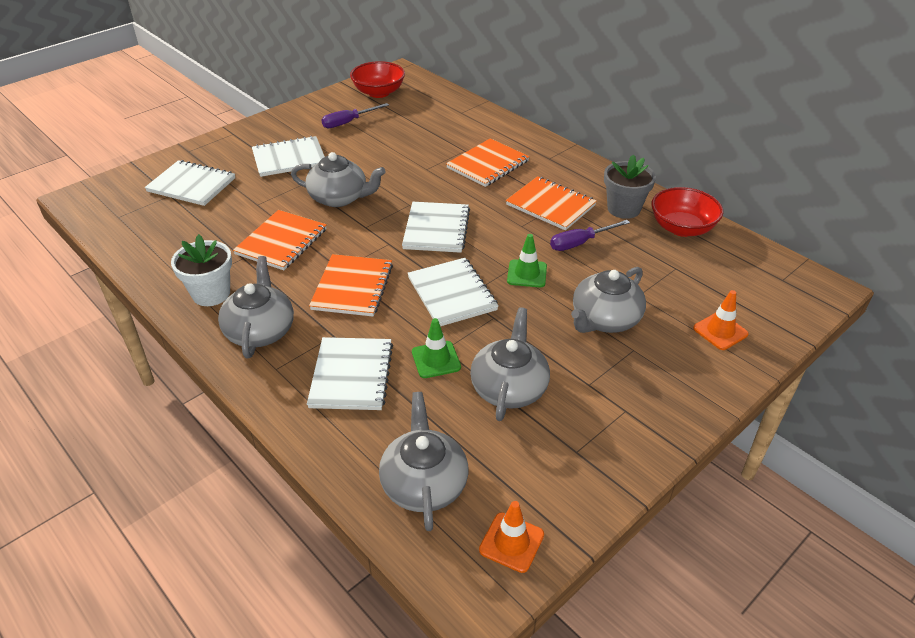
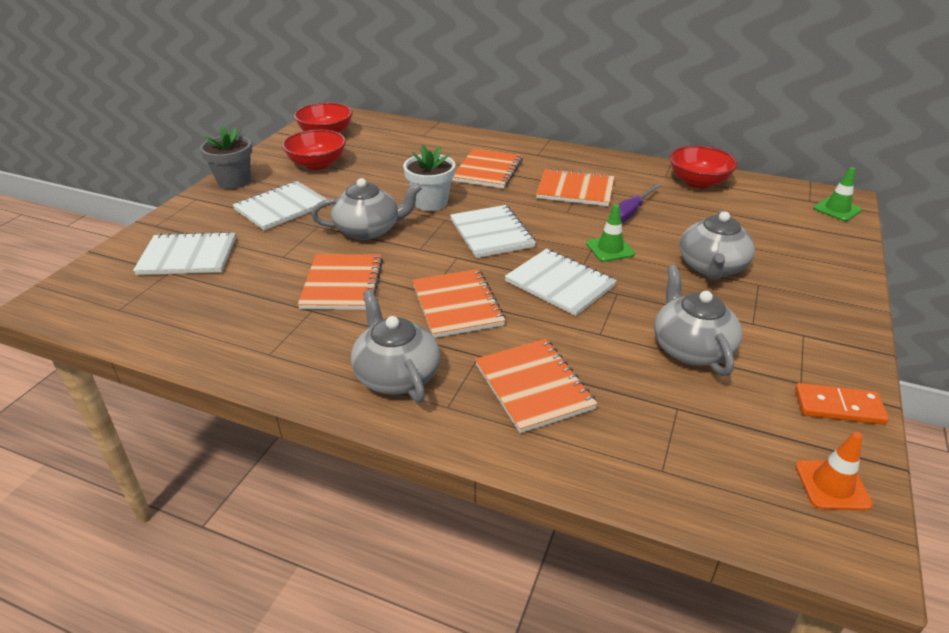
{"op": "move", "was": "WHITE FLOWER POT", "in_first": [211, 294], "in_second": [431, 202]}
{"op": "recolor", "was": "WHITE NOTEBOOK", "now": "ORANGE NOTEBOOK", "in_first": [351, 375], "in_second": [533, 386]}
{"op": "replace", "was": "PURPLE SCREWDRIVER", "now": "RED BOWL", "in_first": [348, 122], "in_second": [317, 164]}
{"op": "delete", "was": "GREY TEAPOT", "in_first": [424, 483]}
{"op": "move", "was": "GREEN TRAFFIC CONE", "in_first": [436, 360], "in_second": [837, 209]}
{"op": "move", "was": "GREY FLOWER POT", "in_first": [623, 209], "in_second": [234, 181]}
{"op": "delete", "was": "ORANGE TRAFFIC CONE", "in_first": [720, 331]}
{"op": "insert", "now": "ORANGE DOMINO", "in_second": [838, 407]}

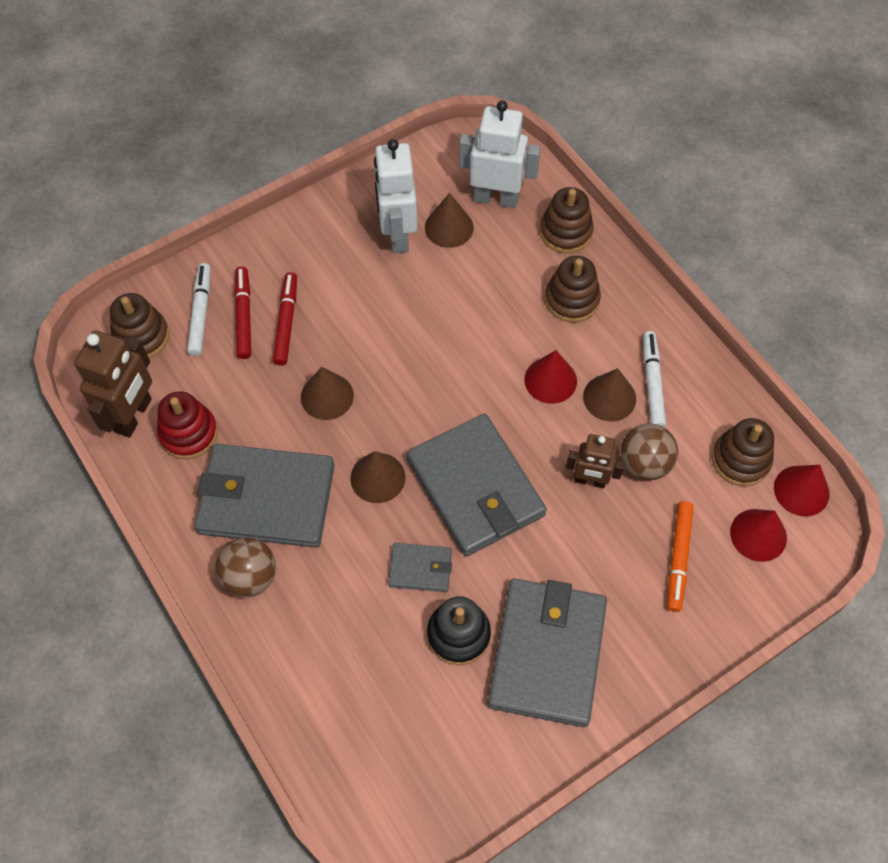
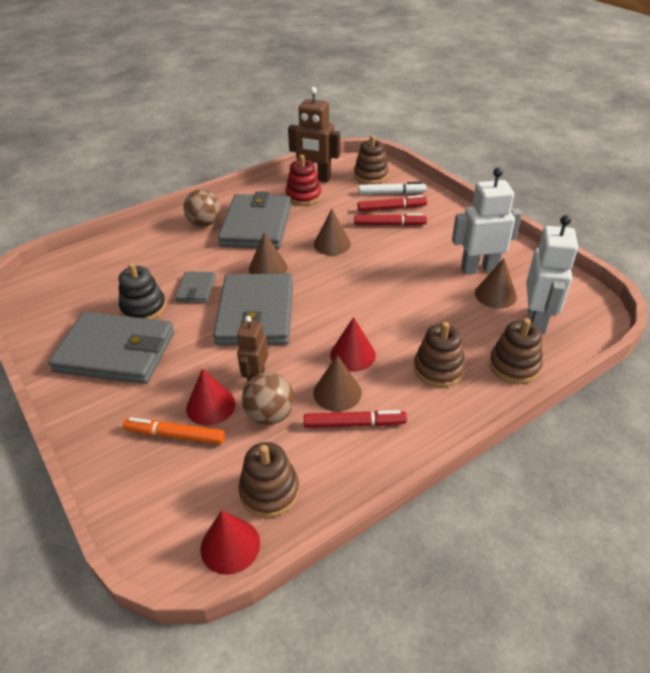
{"op": "rotate", "was": "GREY WALLET", "in_first": [475, 488], "in_second": [255, 314], "clockwise": -60}
{"op": "recolor", "was": "WHITE MARKER", "now": "RED MARKER", "in_first": [652, 383], "in_second": [354, 424]}
{"op": "move", "was": "RED CONE", "in_first": [758, 535], "in_second": [210, 406]}

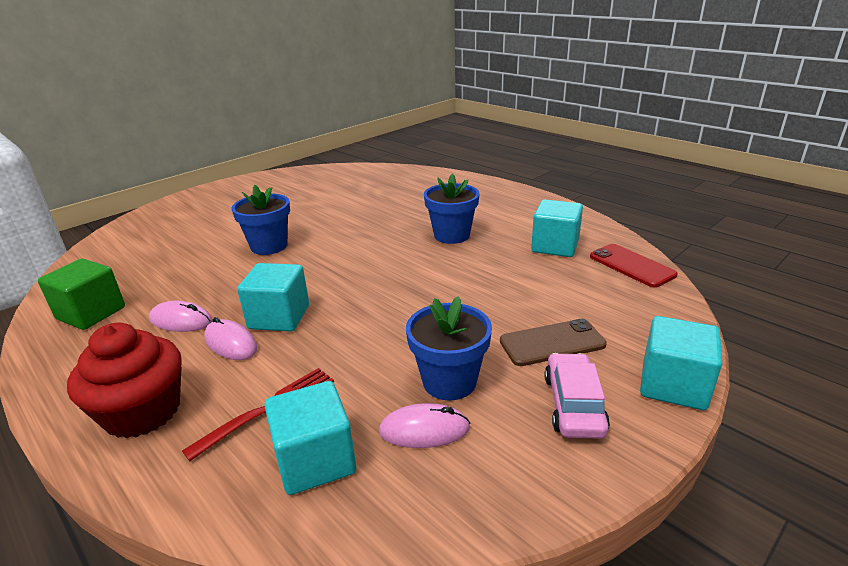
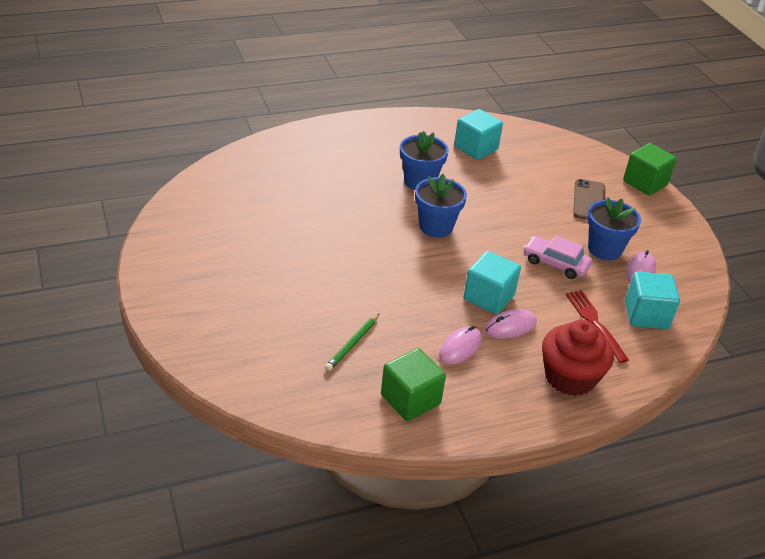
{"op": "move", "was": "BLUE FLOWER POT", "in_first": [269, 246], "in_second": [436, 226]}
{"op": "move", "was": "PINK CAR", "in_first": [574, 405], "in_second": [555, 263]}
{"op": "delete", "was": "RED PHONE", "in_first": [631, 265]}
{"op": "recolor", "was": "TURQUOISE CUBE", "now": "GREEN CUBE", "in_first": [673, 385], "in_second": [645, 183]}
{"op": "insert", "now": "GREEN PENCIL", "in_second": [352, 344]}

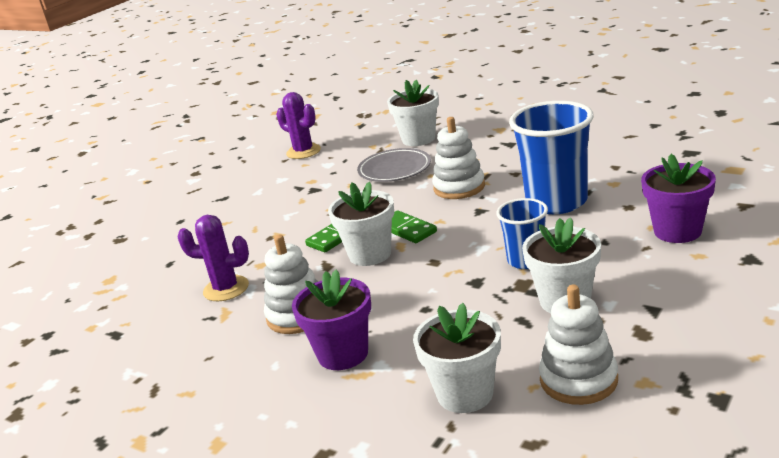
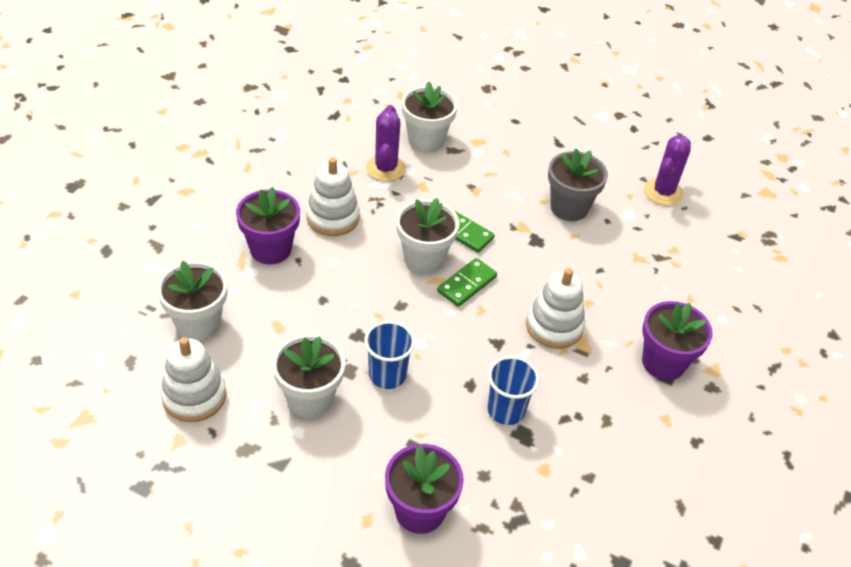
{"op": "delete", "was": "GREY PLATE", "in_first": [394, 169]}
{"op": "move", "was": "WHITE FLOWER POT", "in_first": [418, 139], "in_second": [426, 140]}
{"op": "resize", "was": "BLUE CUP", "in_first": [556, 202], "in_second": [506, 410], "ratio": 0.56}
{"op": "insert", "now": "GREY FLOWER POT", "in_second": [569, 207]}
{"op": "insert", "now": "PURPLE FLOWER POT", "in_second": [663, 362]}

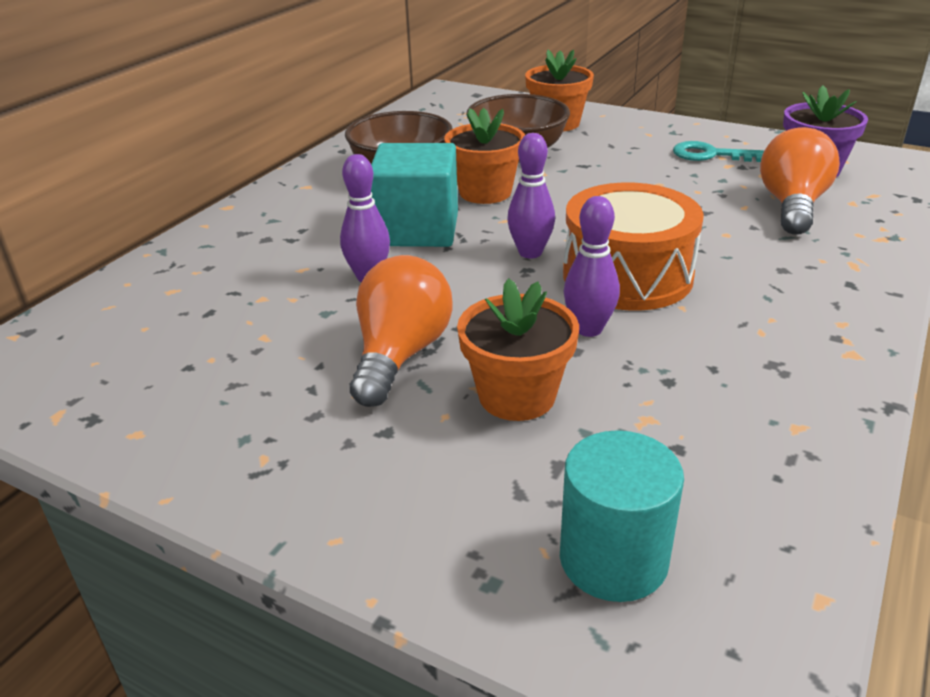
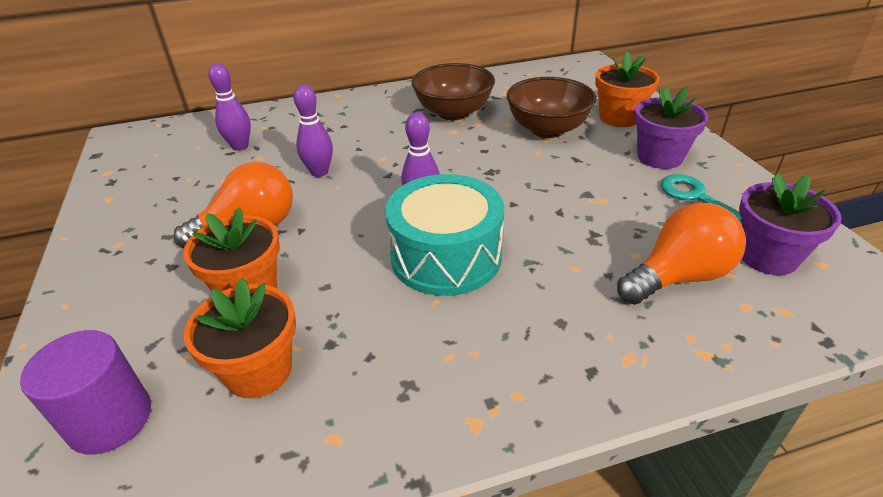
{"op": "delete", "was": "TURQUOISE CUBE", "in_first": [417, 229]}
{"op": "move", "was": "ORANGE FLOWER POT", "in_first": [485, 192], "in_second": [259, 370]}
{"op": "recolor", "was": "TURQUOISE CYLINDER", "now": "PURPLE CYLINDER", "in_first": [613, 559], "in_second": [110, 419]}
{"op": "recolor", "was": "ORANGE DRUM", "now": "TURQUOISE DRUM", "in_first": [627, 275], "in_second": [446, 256]}
{"op": "move", "was": "PURPLE BOWLING PIN", "in_first": [588, 329], "in_second": [240, 146]}
{"op": "insert", "now": "PURPLE FLOWER POT", "in_second": [659, 157]}

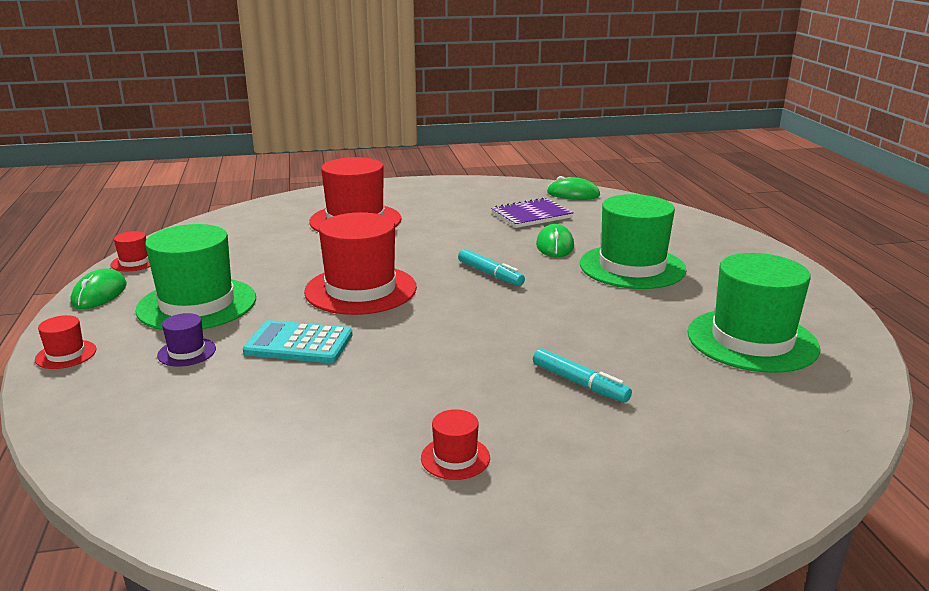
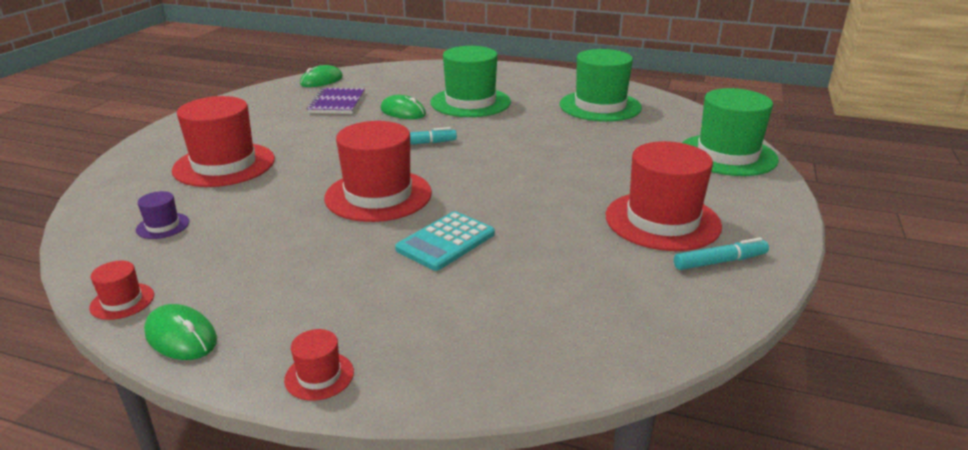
{"op": "move", "was": "GREEN HAT", "in_first": [197, 304], "in_second": [727, 155]}
{"op": "move", "was": "PURPLE HAT", "in_first": [187, 352], "in_second": [163, 226]}
{"op": "resize", "was": "RED HAT", "in_first": [455, 458], "in_second": [662, 221], "ratio": 2.3}
{"op": "move", "was": "TURQUOISE MARKER", "in_first": [579, 383], "in_second": [719, 262]}

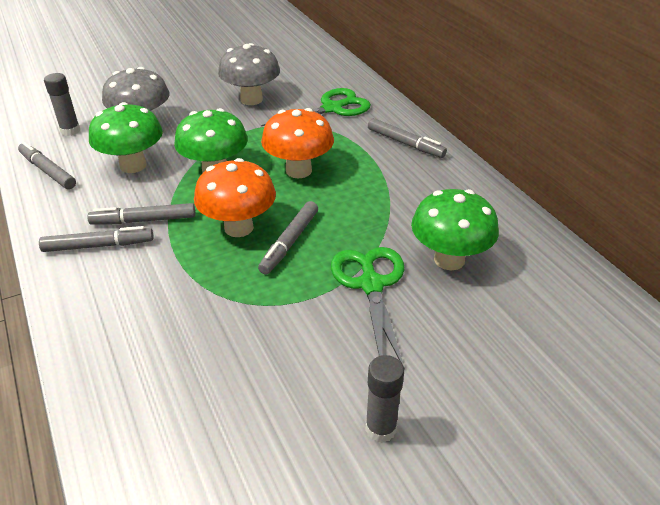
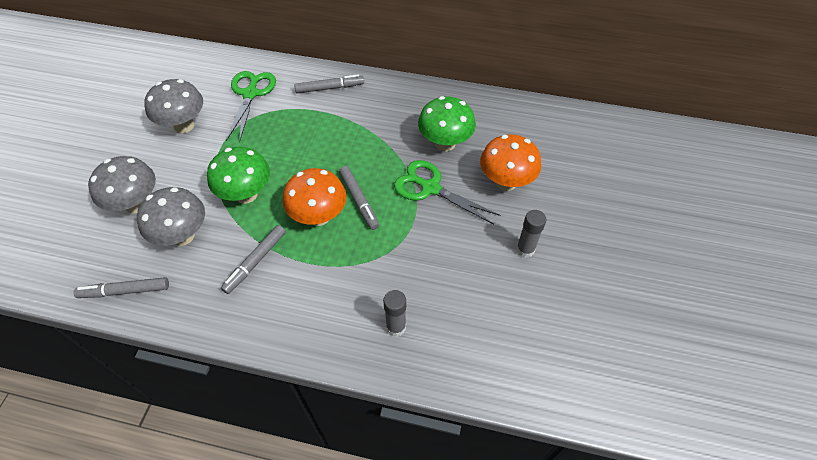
{"op": "delete", "was": "GREY MARKER", "in_first": [98, 246]}
{"op": "move", "was": "GREY GLUE STICK", "in_first": [70, 131], "in_second": [396, 327]}
{"op": "recolor", "was": "GREEN MUSHROOM", "now": "GREY MUSHROOM", "in_first": [133, 165], "in_second": [183, 235]}
{"op": "move", "was": "ORANGE MUSHROOM", "in_first": [298, 170], "in_second": [506, 182]}

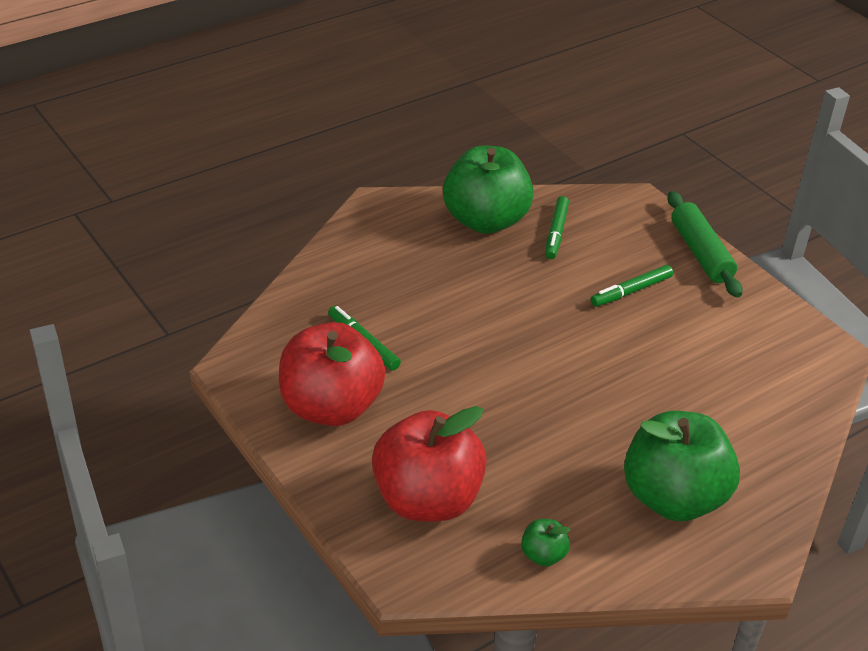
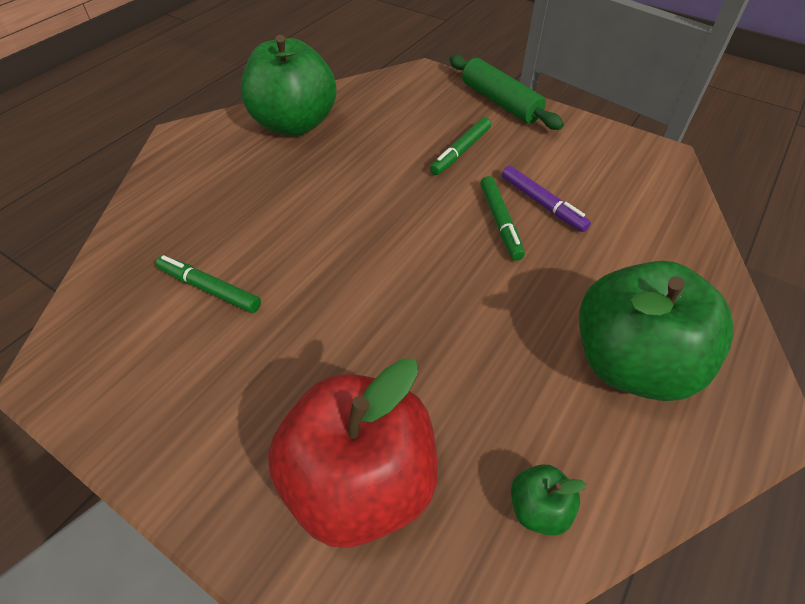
{"op": "delete", "was": "RED APPLE", "in_first": [331, 407]}
{"op": "move", "was": "GREEN MARKER", "in_first": [556, 232], "in_second": [500, 222]}
{"op": "insert", "now": "PURPLE MARKER", "in_second": [542, 204]}

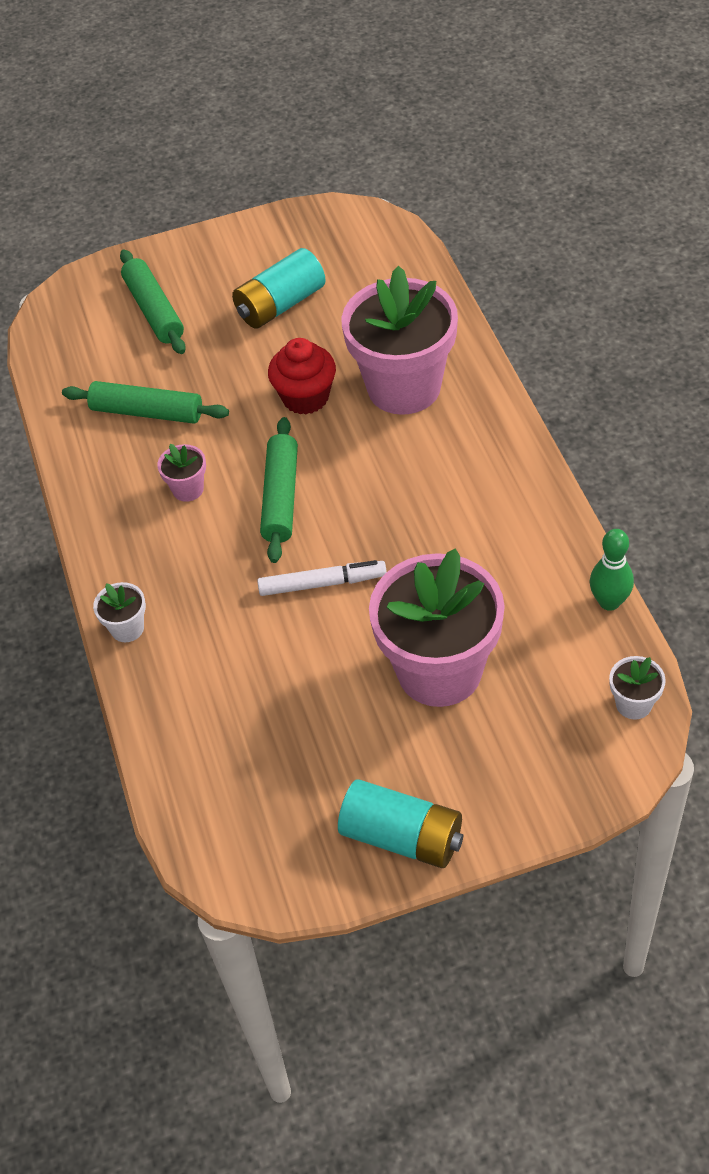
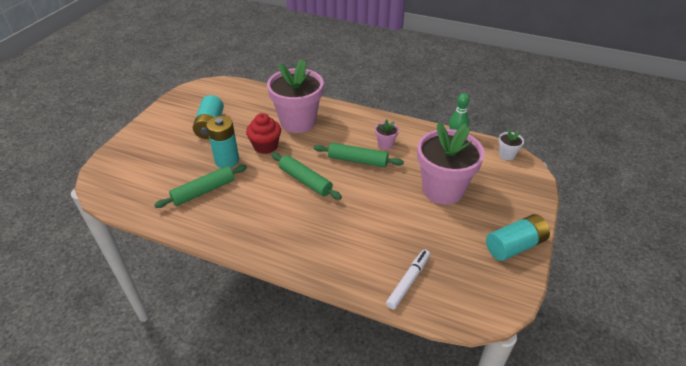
{"op": "delete", "was": "WHITE FLOWER POT", "in_first": [127, 628]}
{"op": "move", "was": "GREEN ROLLING PIN", "in_first": [154, 310], "in_second": [358, 160]}
{"op": "move", "was": "PINK FLOWER POT", "in_first": [188, 489], "in_second": [385, 144]}
{"op": "move", "was": "WHITE MARKER", "in_first": [321, 583], "in_second": [408, 282]}
{"op": "insert", "now": "TURQUOISE BATTERY", "in_second": [227, 160]}

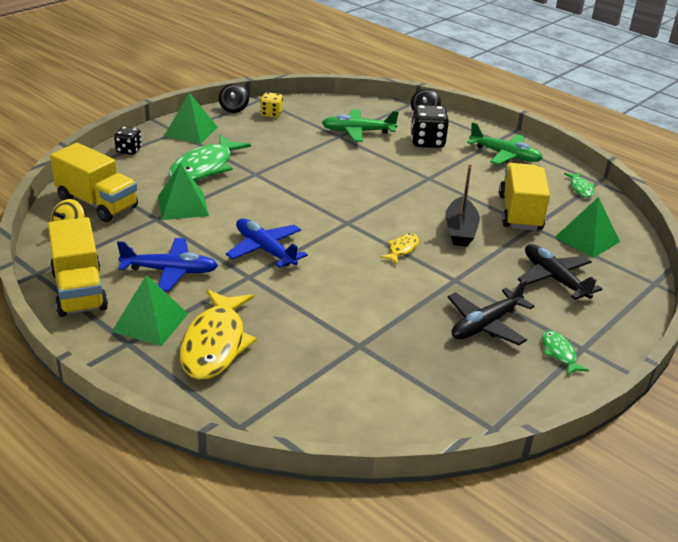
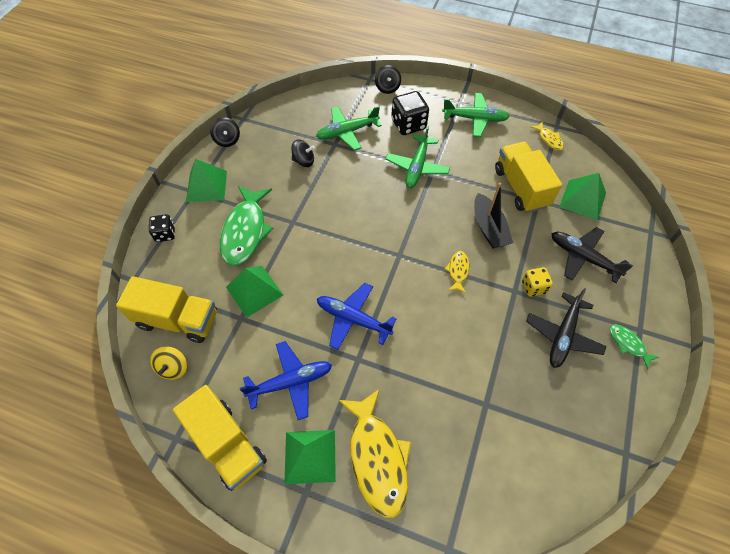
{"op": "move", "was": "YELLOW DICE", "in_first": [271, 114], "in_second": [533, 287]}
{"op": "recolor", "was": "GREEN FISH", "now": "YELLOW FISH", "in_first": [580, 188], "in_second": [549, 139]}
{"op": "insert", "now": "BLACK SPINNING TOP", "in_second": [304, 161]}
{"op": "insert", "now": "GREEN PLANE", "in_second": [417, 167]}

